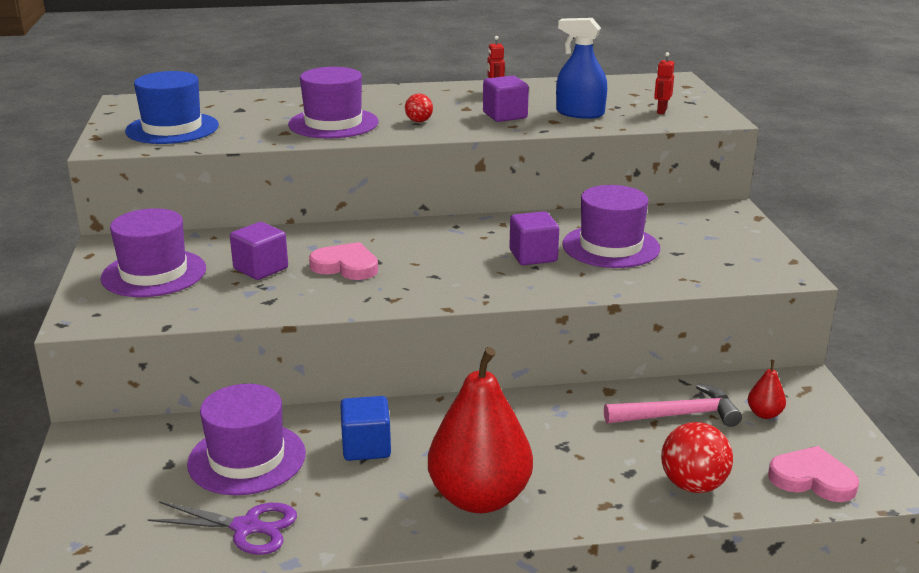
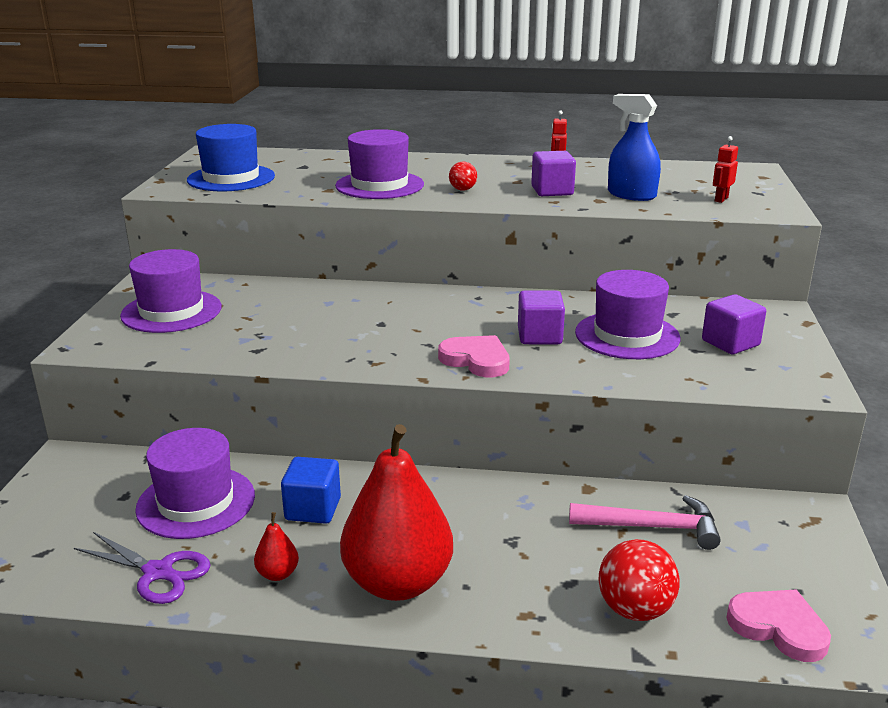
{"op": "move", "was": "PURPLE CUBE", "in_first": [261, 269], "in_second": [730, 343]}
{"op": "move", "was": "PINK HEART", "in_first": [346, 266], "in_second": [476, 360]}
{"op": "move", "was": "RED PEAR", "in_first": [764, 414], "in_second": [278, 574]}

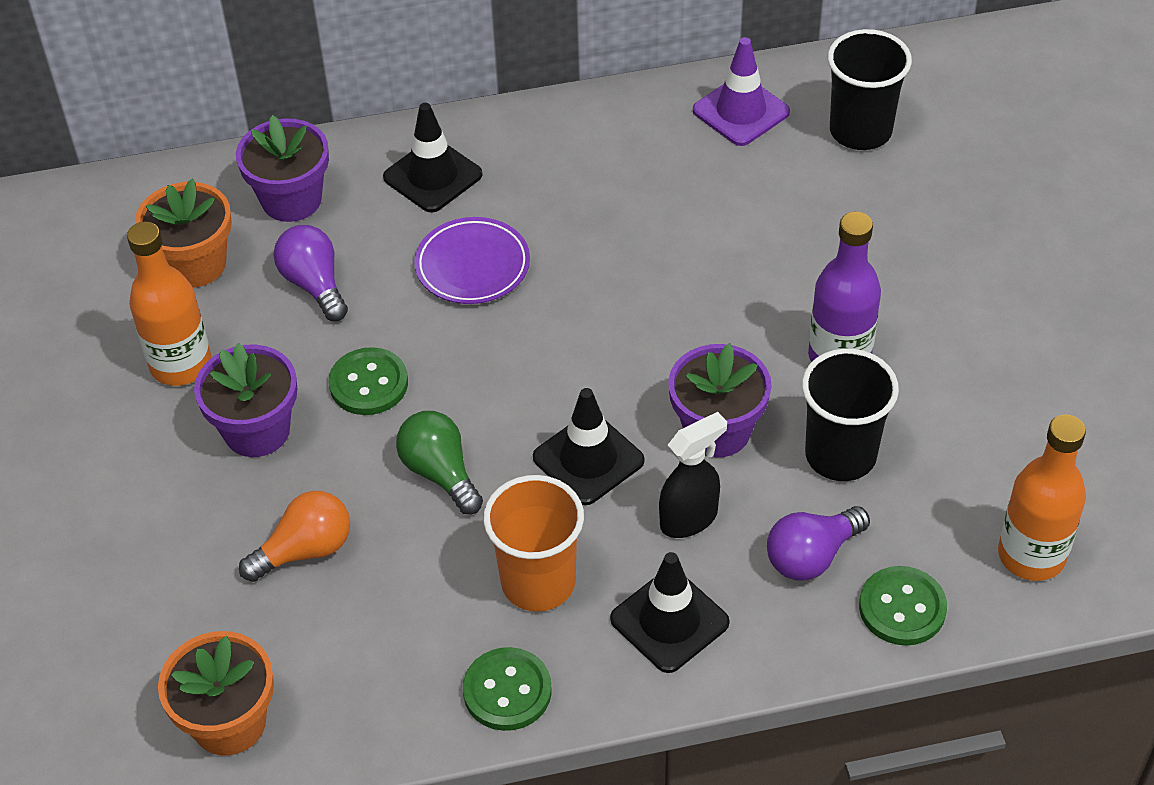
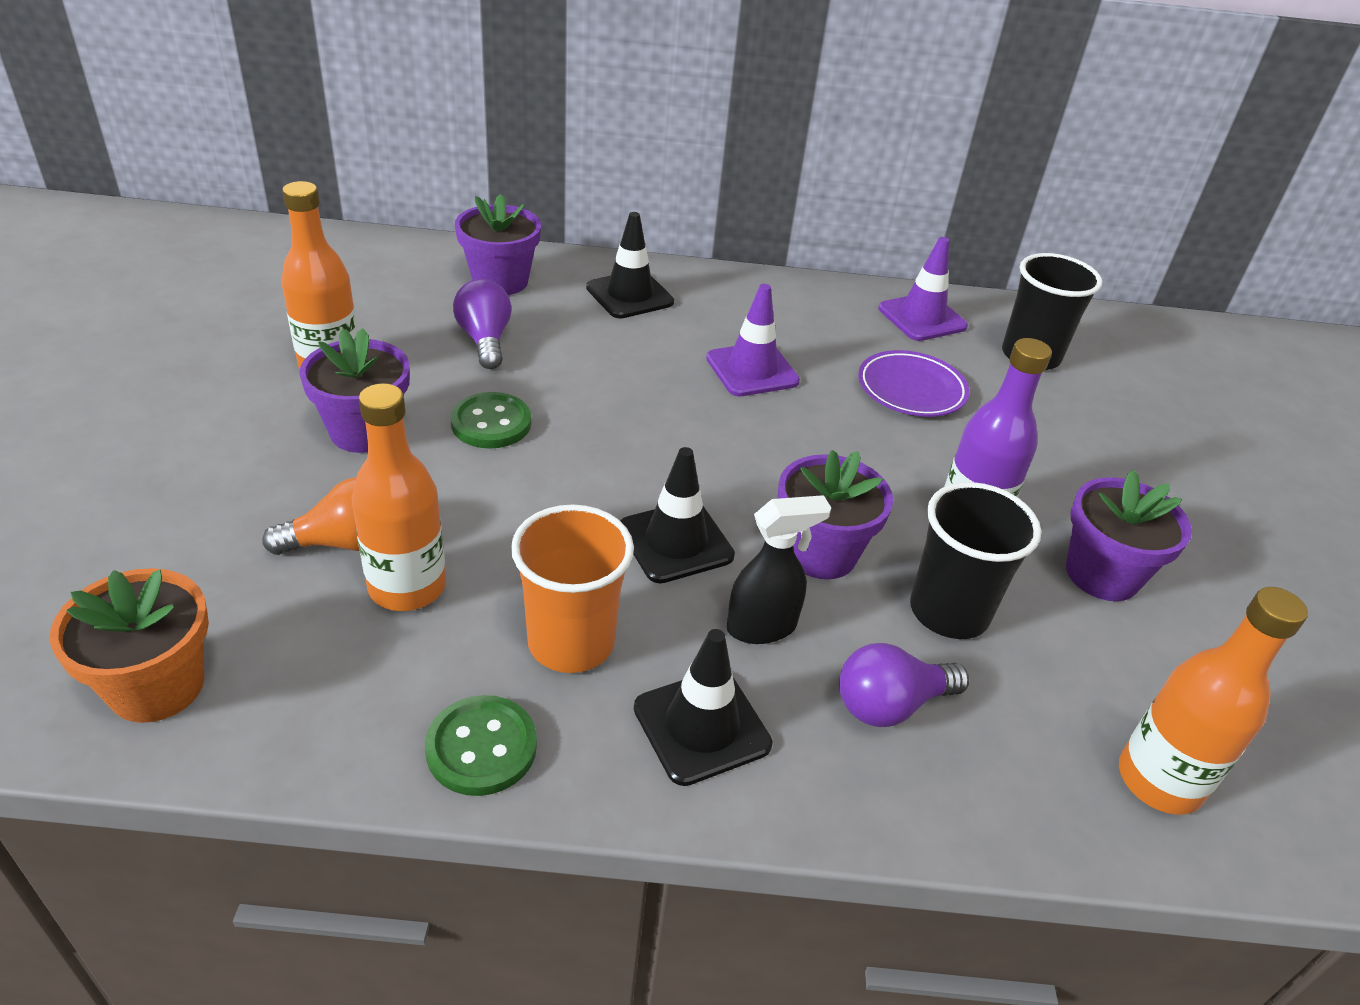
{"op": "delete", "was": "ORANGE FLOWER POT", "in_first": [195, 264]}
{"op": "delete", "was": "GREEN LIGHT BULB", "in_first": [440, 473]}
{"op": "move", "was": "PURPLE PLATE", "in_first": [472, 266], "in_second": [911, 389]}
{"op": "delete", "was": "GREEN BUTTON", "in_first": [902, 608]}
{"op": "insert", "now": "ORANGE BOTTLE", "in_second": [407, 587]}
{"op": "insert", "now": "PURPLE TRAFFIC CONE", "in_second": [752, 370]}
{"op": "insert", "now": "PURPLE FLOWER POT", "in_second": [1102, 574]}

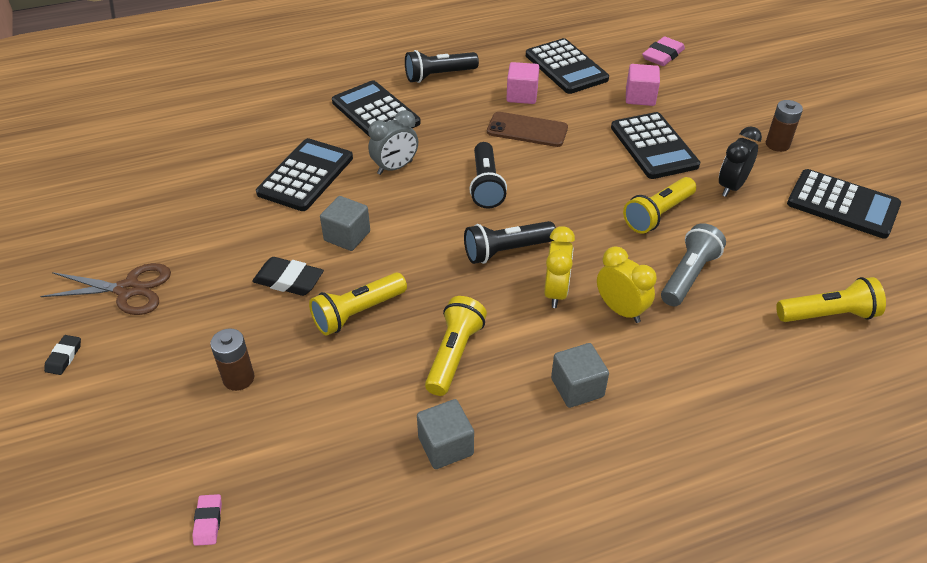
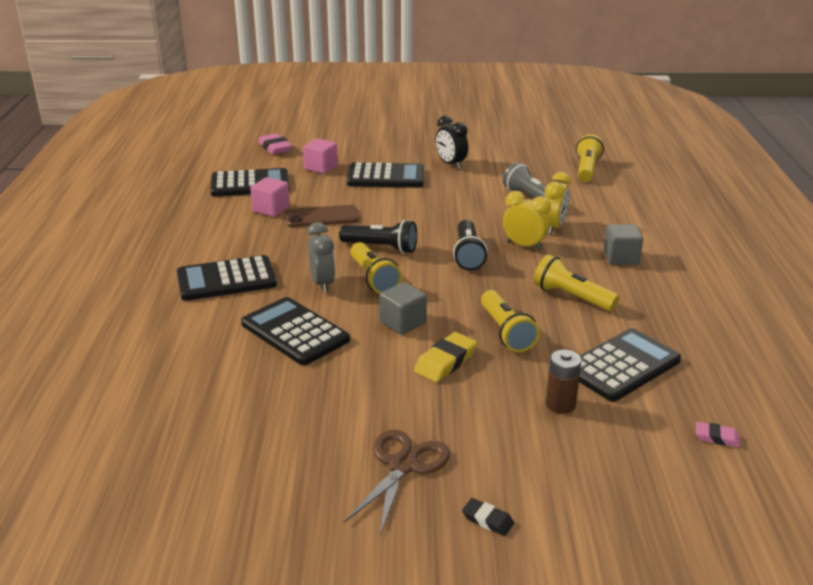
{"op": "recolor", "was": "BLACK ERASER", "now": "YELLOW ERASER", "in_first": [289, 280], "in_second": [445, 362]}
{"op": "delete", "was": "BLACK FLASHLIGHT", "in_first": [438, 76]}
{"op": "delete", "was": "GREY CUBE", "in_first": [445, 446]}
{"op": "rotate", "was": "BROWN PHONE", "in_first": [527, 130], "in_second": [322, 217], "clockwise": 45}
{"op": "rotate", "was": "YELLOW CLOCK", "in_first": [620, 310], "in_second": [553, 227], "clockwise": 135}
{"op": "move", "was": "YELLOW FLASHLIGHT", "in_first": [657, 215], "in_second": [373, 278]}
{"op": "delete", "was": "BROWN BATTERY", "in_first": [777, 144]}
{"op": "move", "was": "BLACK CALCULATOR", "in_first": [842, 204], "in_second": [622, 366]}

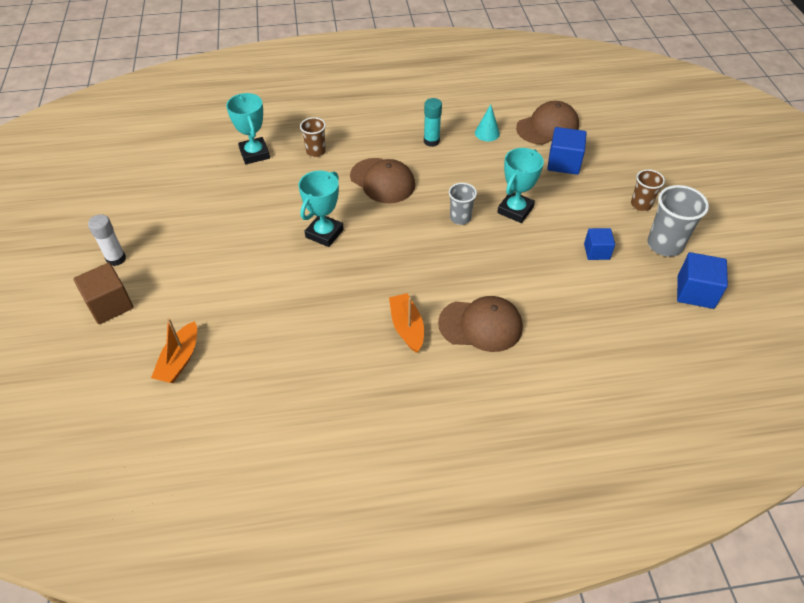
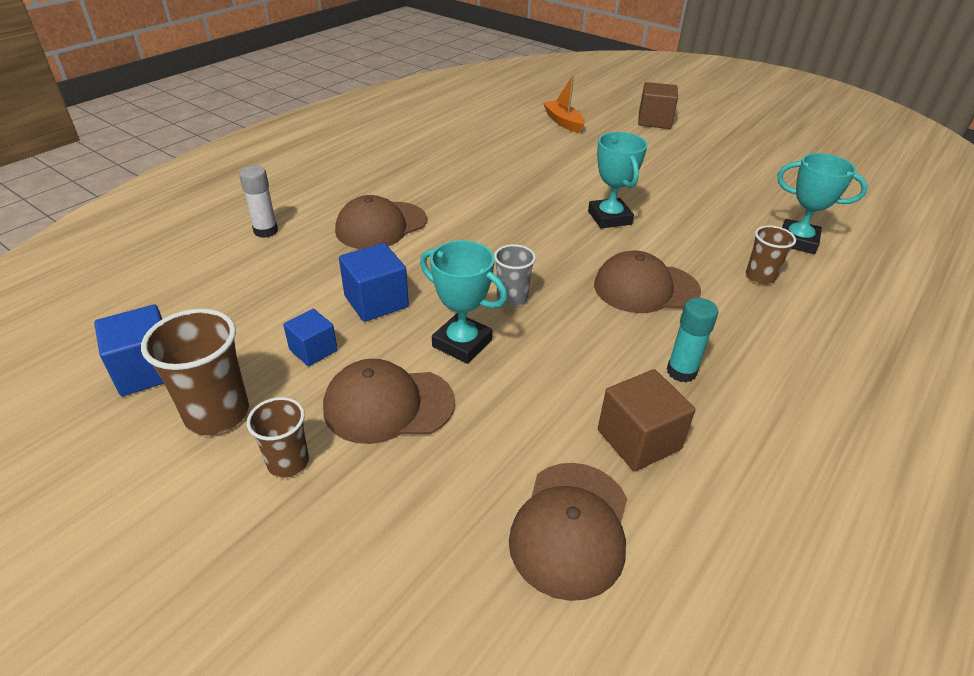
{"op": "move", "was": "WHITE GLUE STICK", "in_first": [116, 259], "in_second": [266, 231]}
{"op": "delete", "was": "ORANGE BOAT", "in_first": [407, 327]}
{"op": "replace", "was": "TURQUOISE CONE", "now": "BROWN CUBE", "in_first": [487, 133], "in_second": [638, 439]}
{"op": "rotate", "was": "TURQUOISE TROPHY", "in_first": [515, 210], "in_second": [462, 343], "clockwise": -45}
{"op": "move", "was": "BLUE CUBE", "in_first": [563, 163], "in_second": [376, 301]}
{"op": "recolor", "was": "GREY CUP", "now": "BROWN CUP", "in_first": [665, 245], "in_second": [217, 413]}
{"op": "insert", "now": "BROWN CAP", "in_second": [388, 405]}

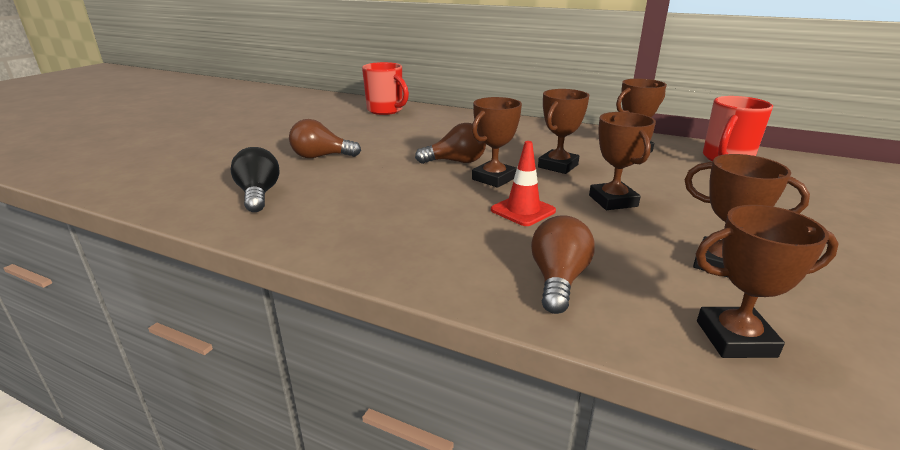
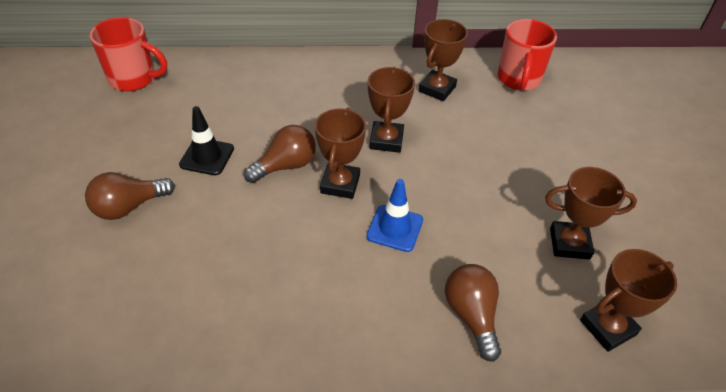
{"op": "delete", "was": "BLACK LIGHT BULB", "in_first": [258, 195]}
{"op": "recolor", "was": "RED TRAFFIC CONE", "now": "BLUE TRAFFIC CONE", "in_first": [523, 210], "in_second": [395, 228]}
{"op": "delete", "was": "BROWN TROPHY", "in_first": [613, 201]}
{"op": "insert", "now": "BLACK TRAFFIC CONE", "in_second": [207, 157]}

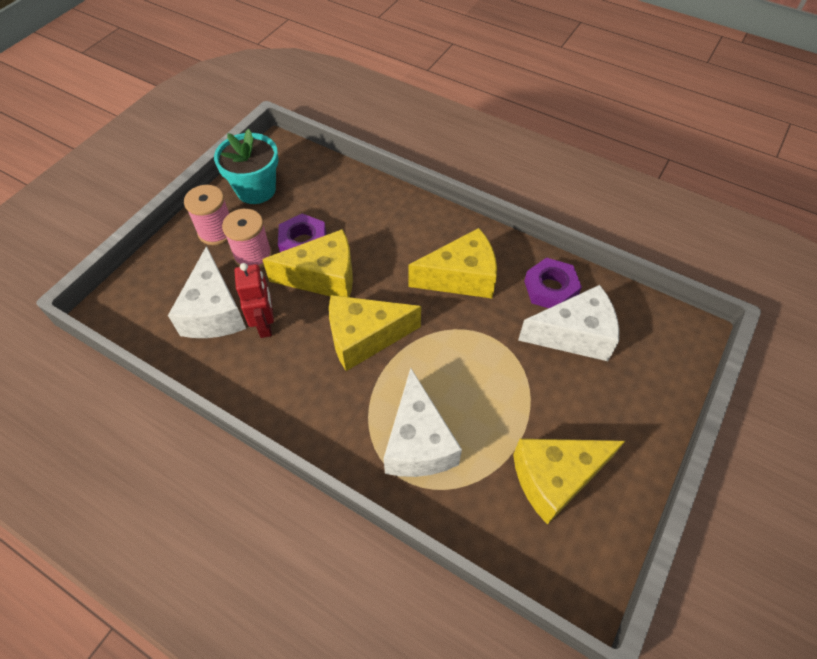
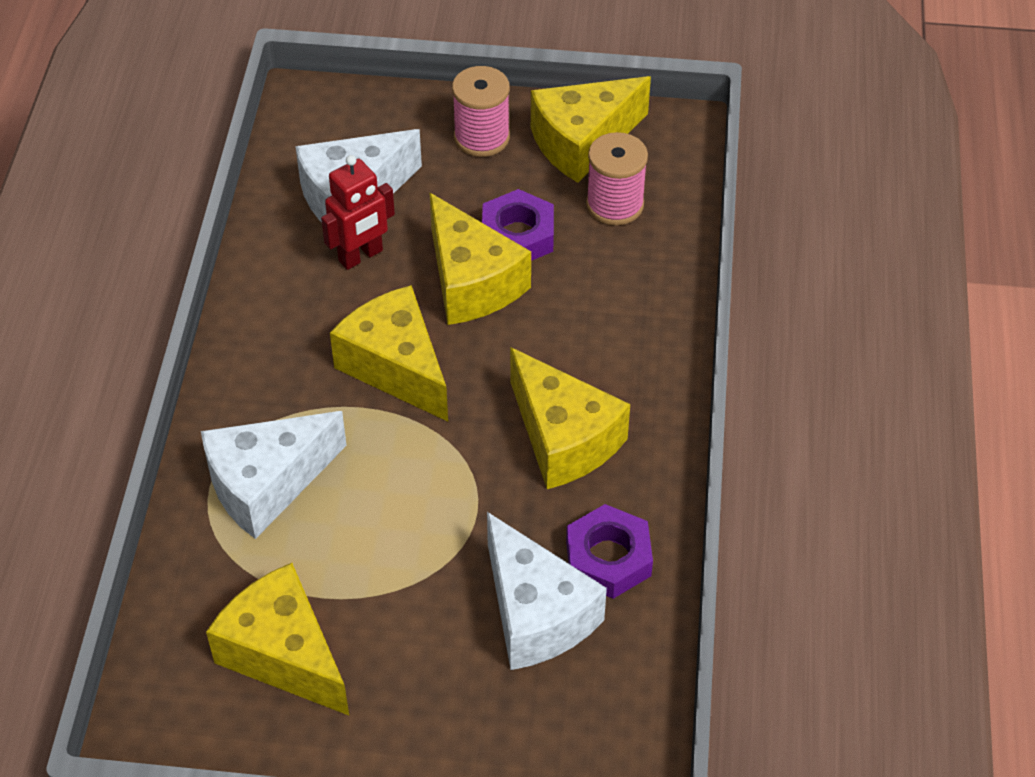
{"op": "replace", "was": "TURQUOISE FLOWER POT", "now": "YELLOW CHEESE", "in_first": [256, 189], "in_second": [582, 142]}
{"op": "move", "was": "PINK SPOOL", "in_first": [253, 255], "in_second": [615, 205]}

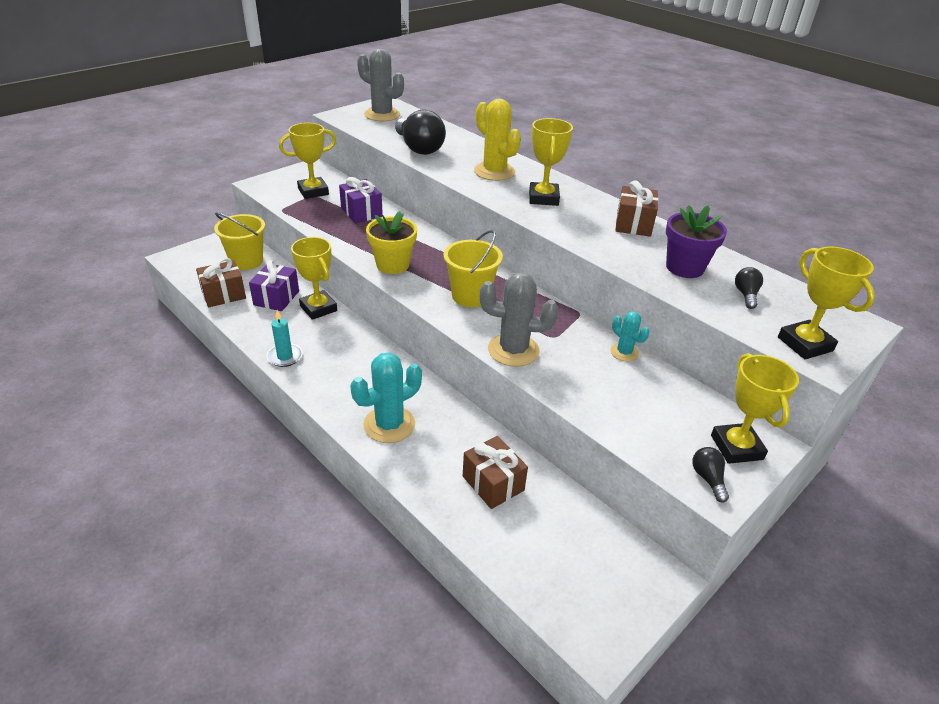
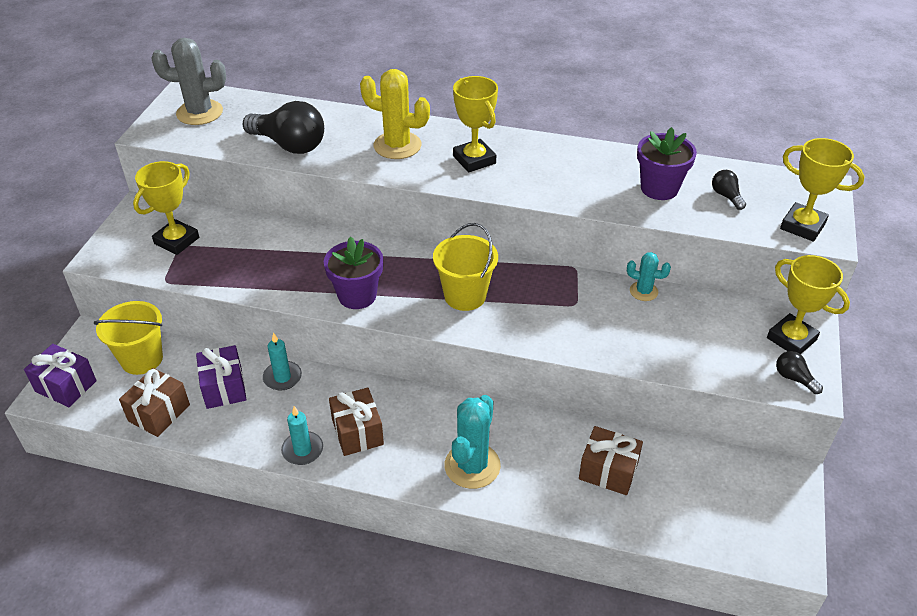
{"op": "replace", "was": "YELLOW TROPHY", "now": "TURQUOISE CANDLE", "in_first": [318, 308], "in_second": [282, 377]}
{"op": "move", "was": "PURPLE GIFT", "in_first": [361, 212], "in_second": [65, 386]}
{"op": "recolor", "was": "YELLOW FLOWER POT", "now": "PURPLE FLOWER POT", "in_first": [392, 265], "in_second": [357, 295]}
{"op": "delete", "was": "GREY CACTUS", "in_first": [513, 350]}
{"op": "move", "was": "BROWN GIFT", "in_first": [633, 224], "in_second": [357, 432]}

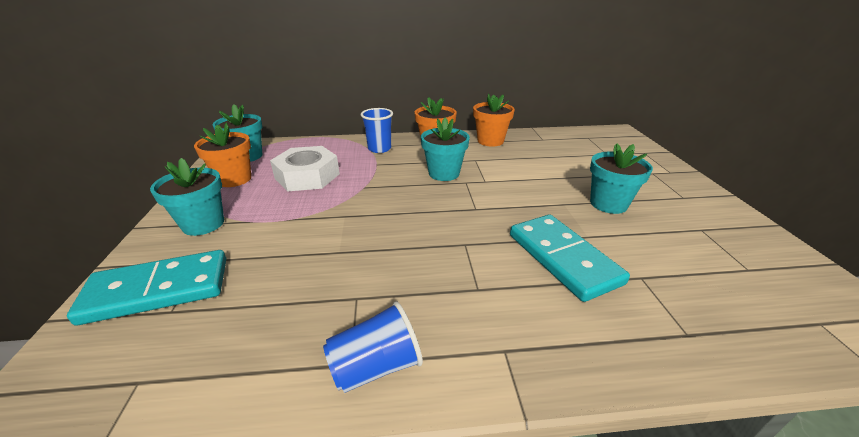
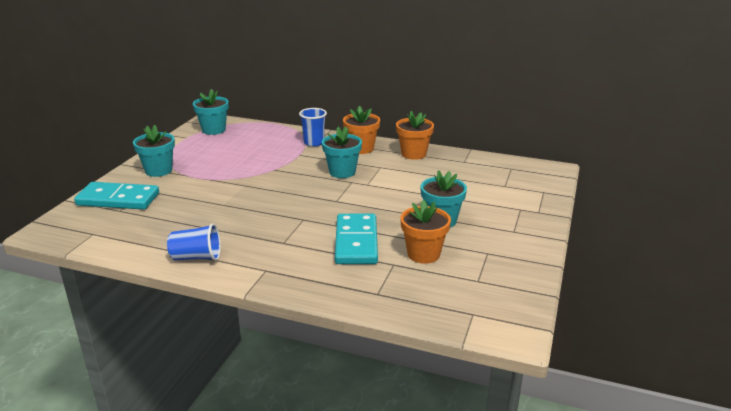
{"op": "move", "was": "ORANGE FLOWER POT", "in_first": [234, 179], "in_second": [423, 254]}
{"op": "delete", "was": "WHITE NUT", "in_first": [307, 176]}

